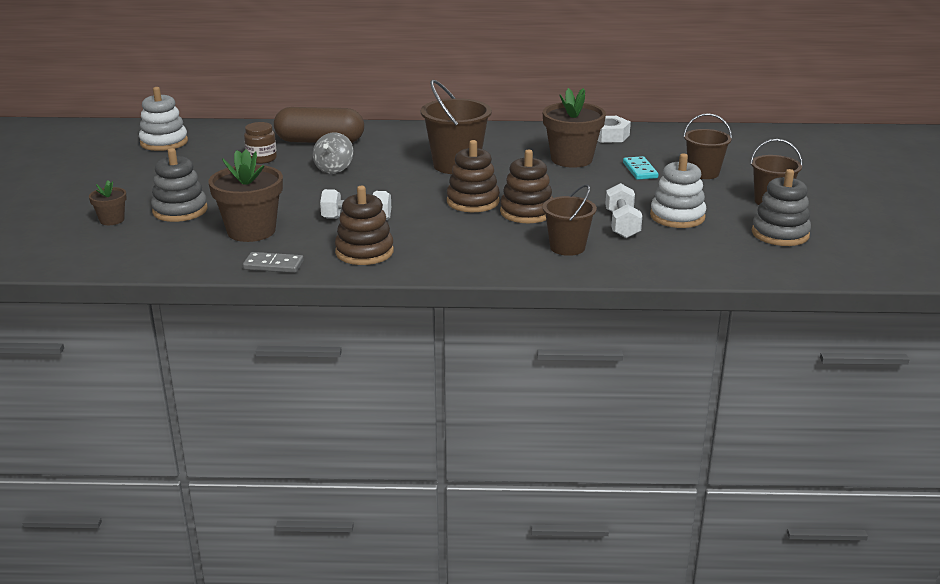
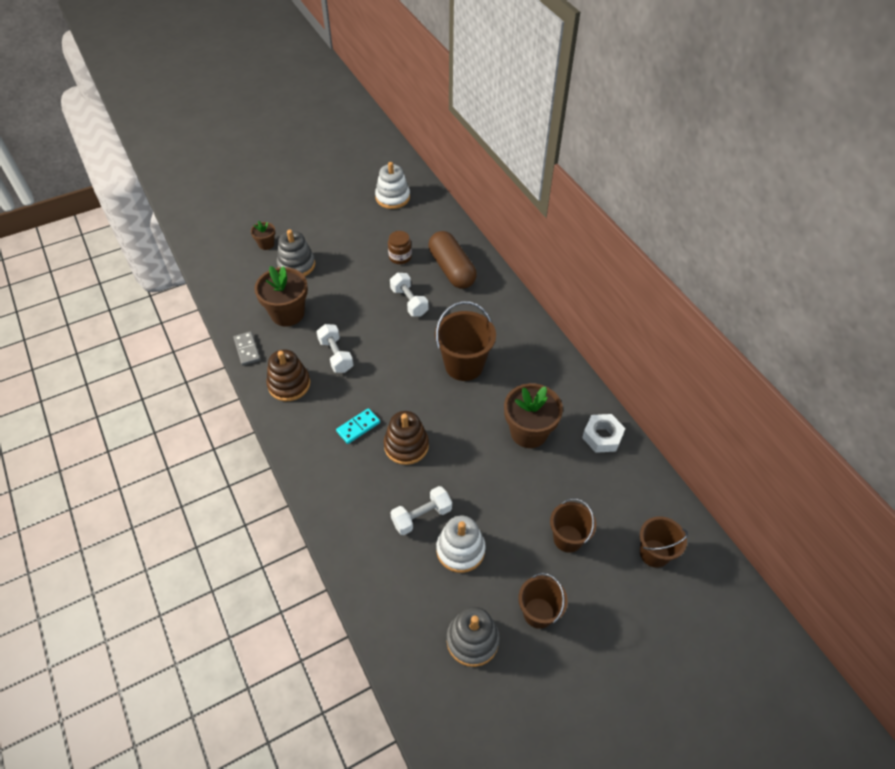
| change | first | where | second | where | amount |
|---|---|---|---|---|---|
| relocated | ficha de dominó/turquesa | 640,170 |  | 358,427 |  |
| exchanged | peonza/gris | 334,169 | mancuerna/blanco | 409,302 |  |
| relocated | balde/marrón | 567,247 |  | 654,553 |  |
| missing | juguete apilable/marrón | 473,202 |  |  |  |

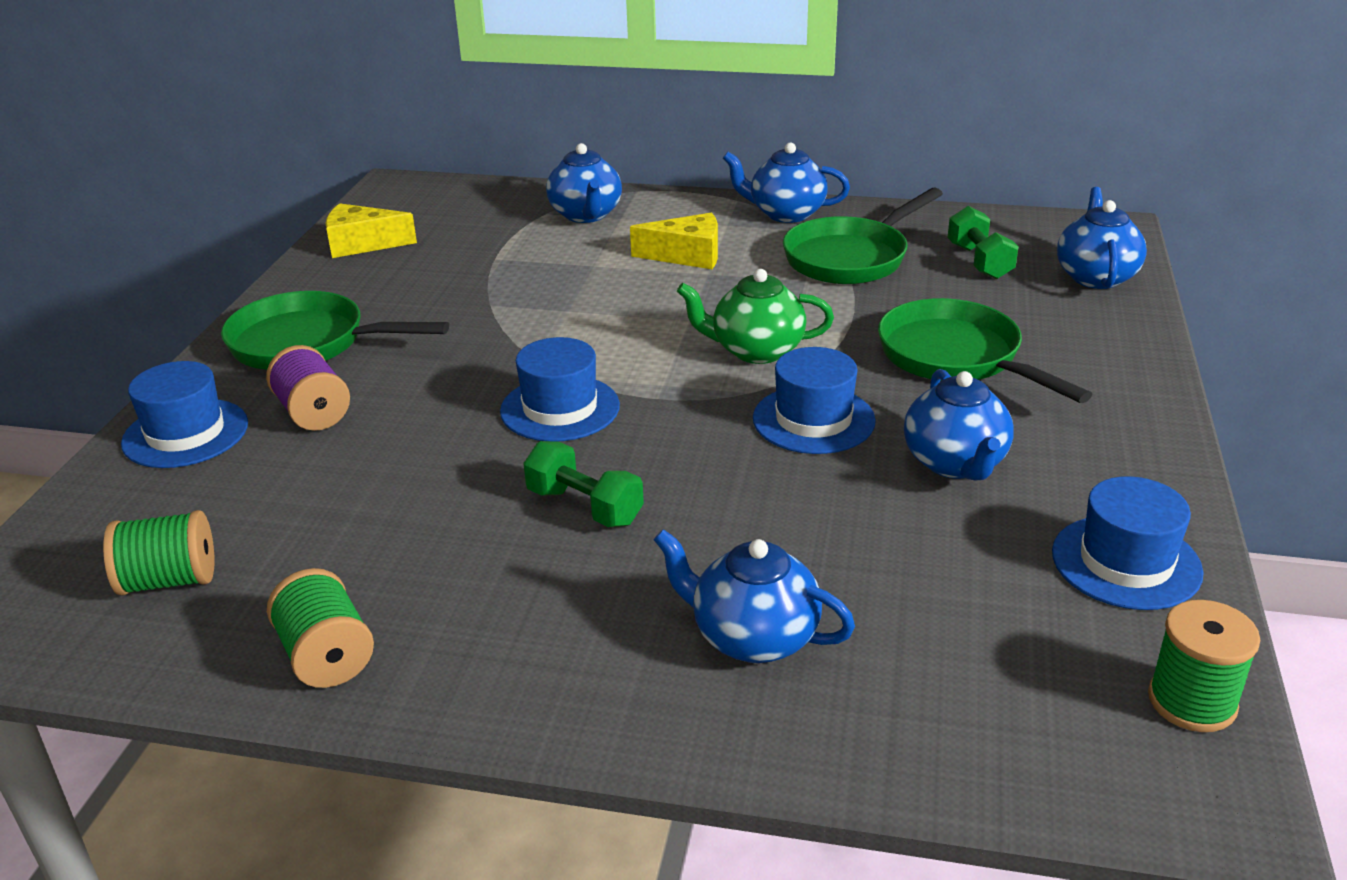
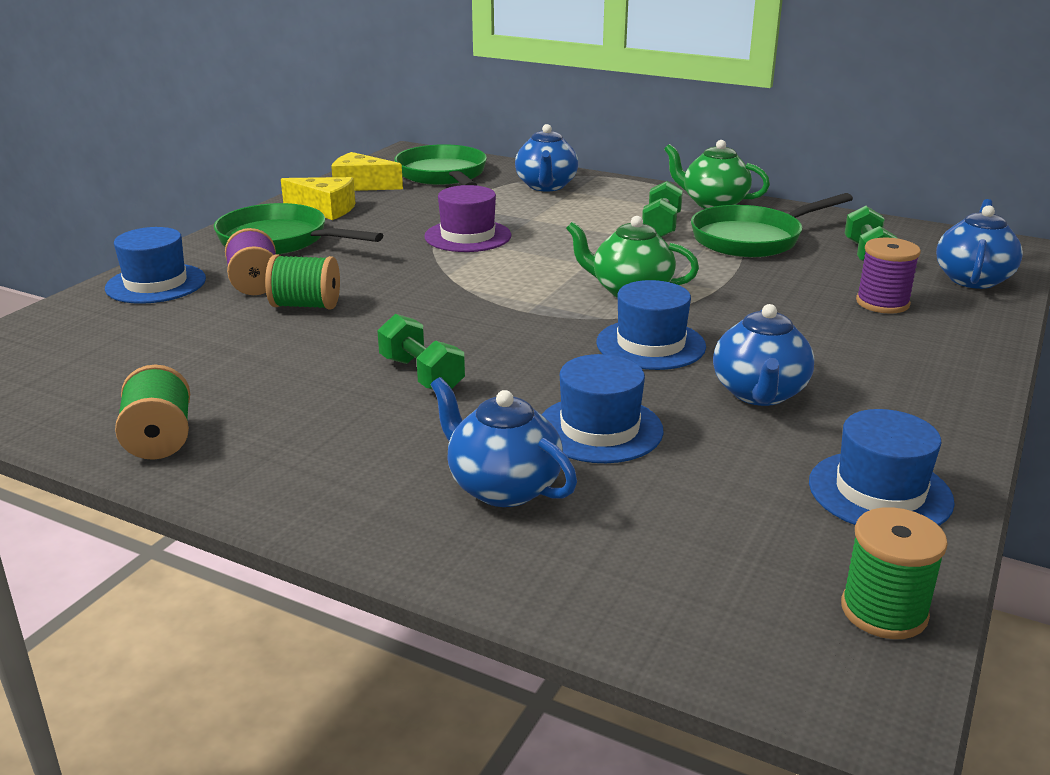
| change | first | where | second | where | amount |
|---|---|---|---|---|---|
| relocated | carrete/verde | 169,580 |  | 306,305 |  |
| relocated | queso/amarillo | 687,255 |  | 325,209 |  |
| relocated | sartén/verde | 956,358 |  | 443,175 |  |
| appeared |  |  | sombrero/morado | 468,236 |  |
| relocated | sombrero/azul | 560,408 |  | 599,429 |  |
| appeared |  |  | mancuerna/verde | 661,227 |  |
| colour | tetera/azul | 785,214 | tetera/verde | 713,203 |  |
| appeared |  |  | carrete/morado | 882,303 |  |

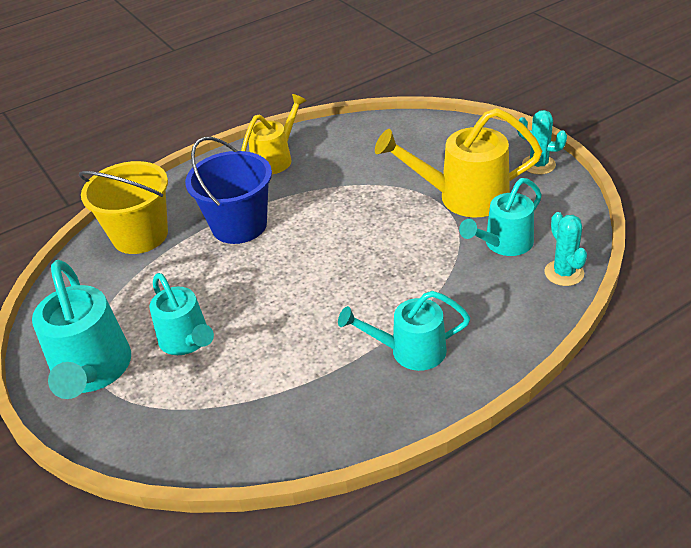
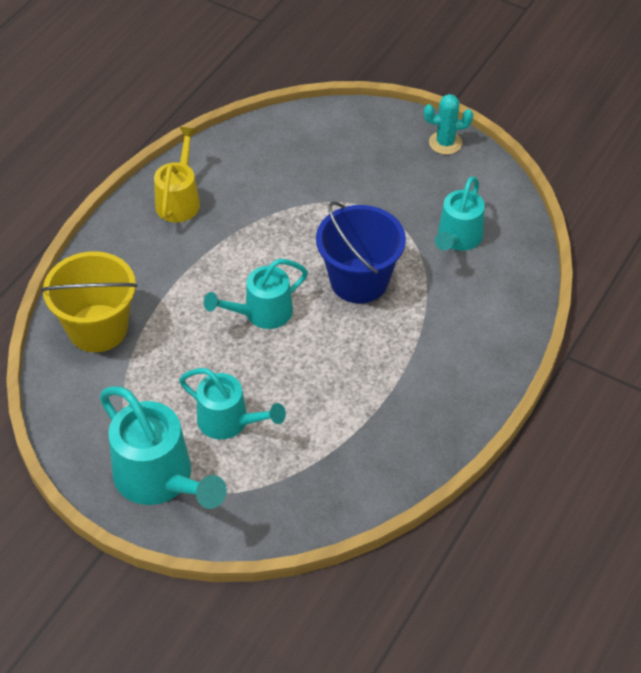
| change | first | where | second | where | amount |
|---|---|---|---|---|---|
| relocated | regadera/turquesa | 409,351 |  | 261,313 |  |
| relocated | balde/azul | 239,225 |  | 359,280 |  |
| missing | regadera/amarillo | 462,197 |  |  |  |
| missing | cactus/turquesa | 564,273 |  |  |  |

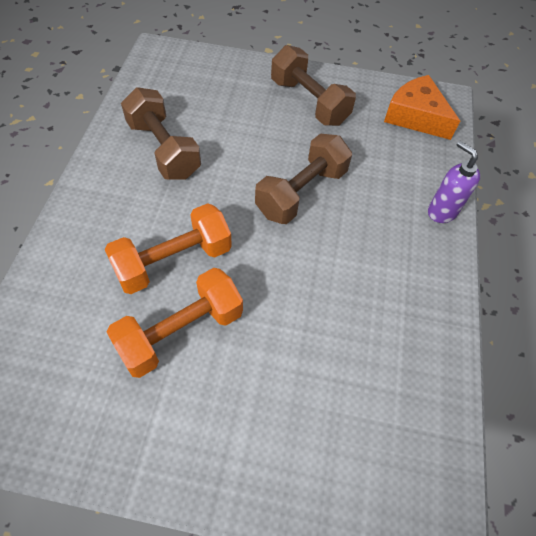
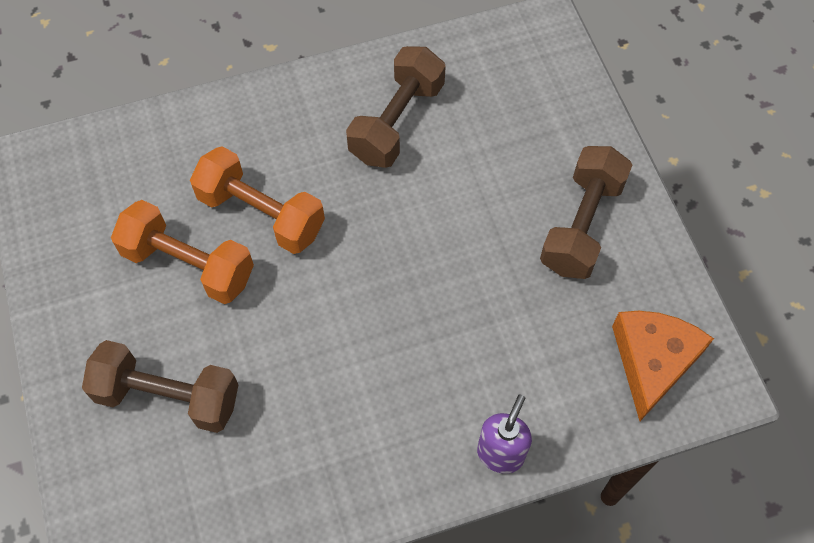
| change | first | where | second | where | amount |
|---|---|---|---|---|---|
| relocated | mancuerna/marrón | 301,192 |  | 168,396 |  |

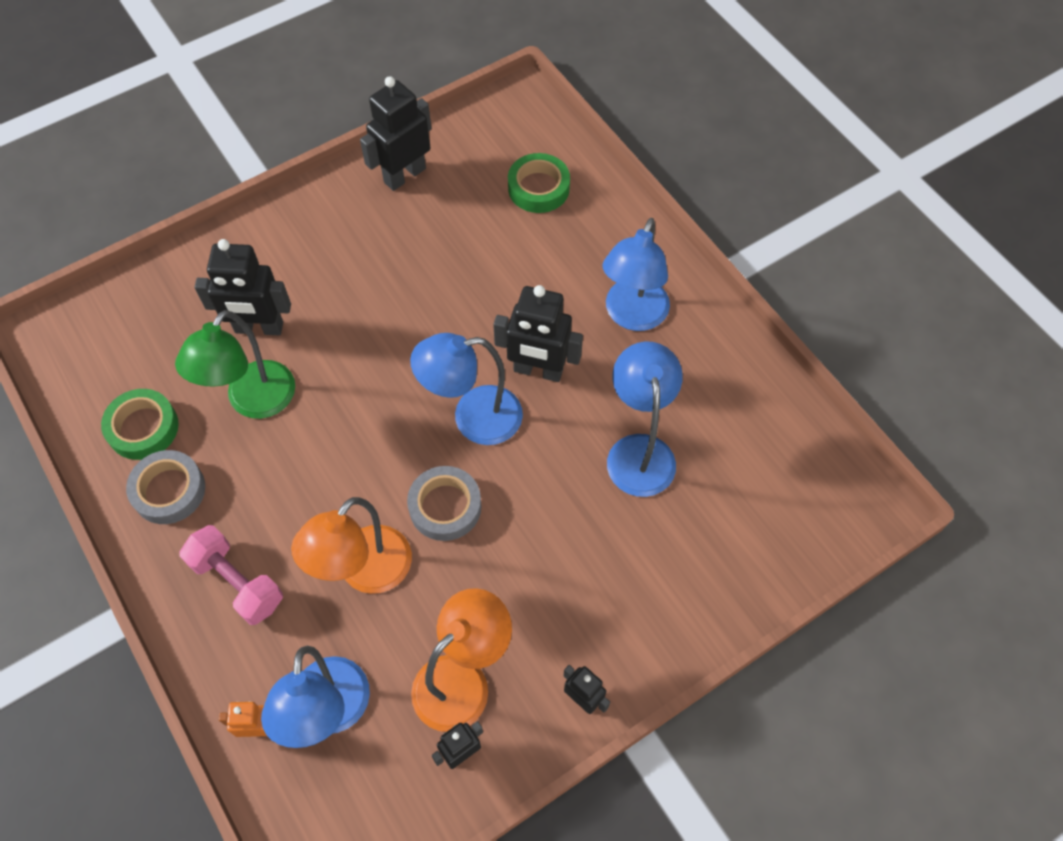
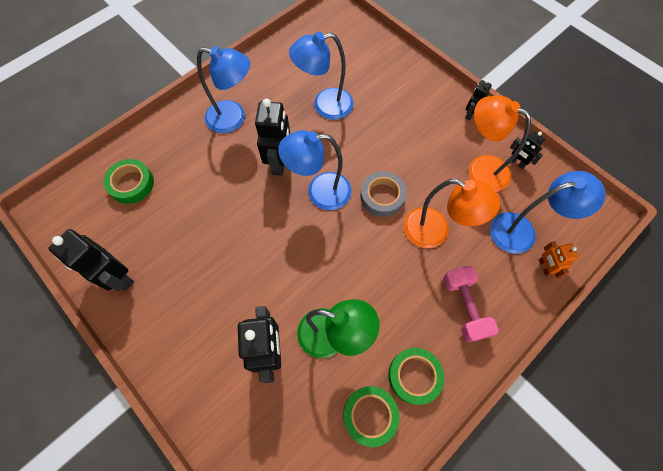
| change | first | where | second | where | amount |
|---|---|---|---|---|---|
| spun | lámpara/azul | 473,418 |  | 319,192 | 105 degrees clockwise |
| colour | cinta adhesiva/gris | 169,490 | cinta adhesiva/verde | 414,376 |  |
| spun | mancuerna/rosa | 237,582 |  | 464,307 | 45 degrees counterclockwise |

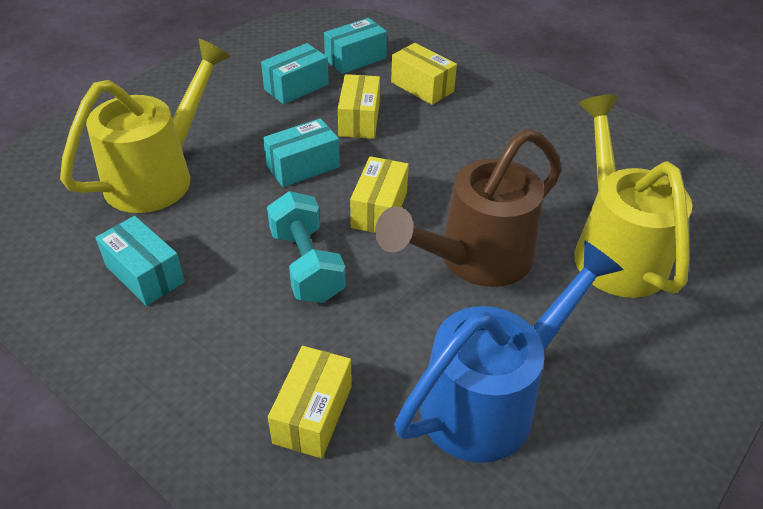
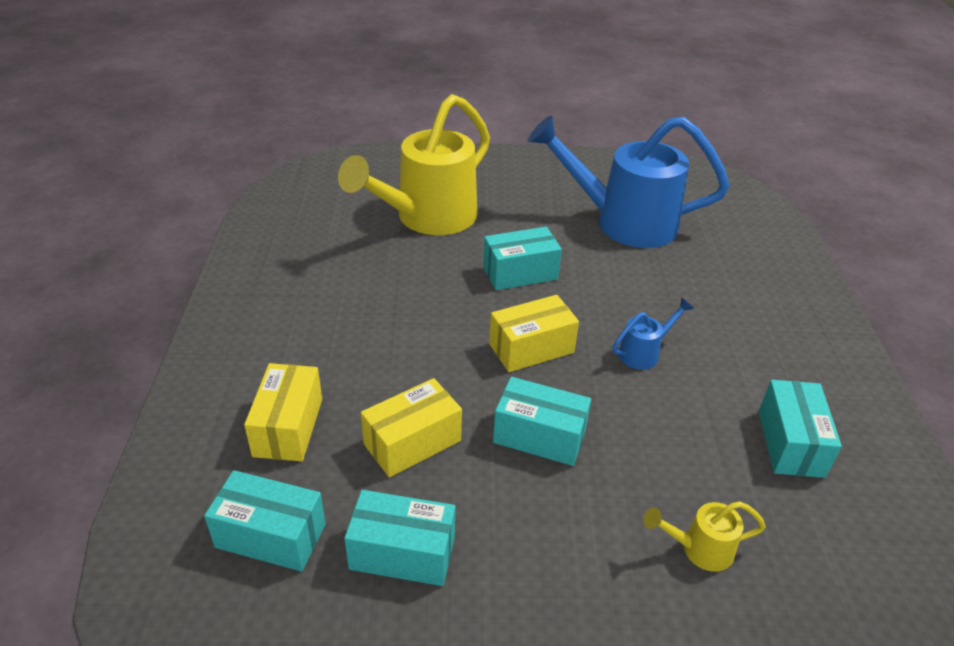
| change | first | where | second | where | amount |
|---|---|---|---|---|---|
| exchanged | regadera/marrón | 475,259 | caja/turquesa | 520,273 |  |
| exchanged | mancuerna/turquesa | 306,265 | regadera/azul | 643,353 |  |
| size | regadera/amarillo | 158,175 |  | 699,549 | x0.41 |
| missing | caja/amarillo | 313,414 |  |  |  |

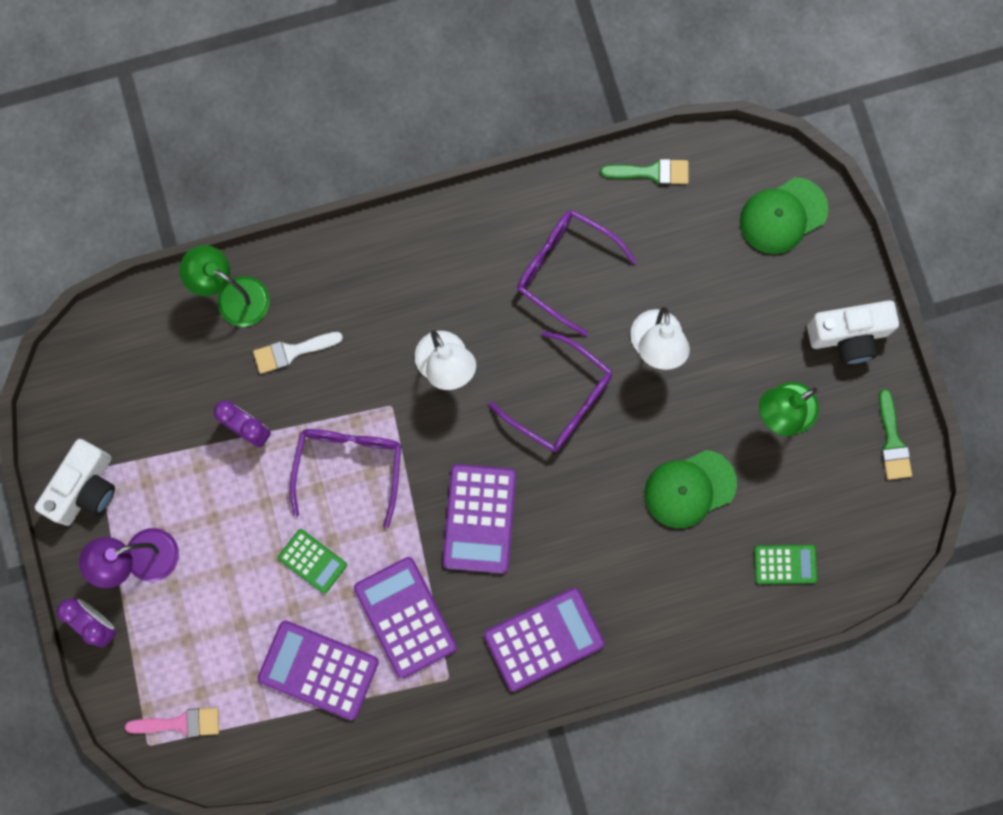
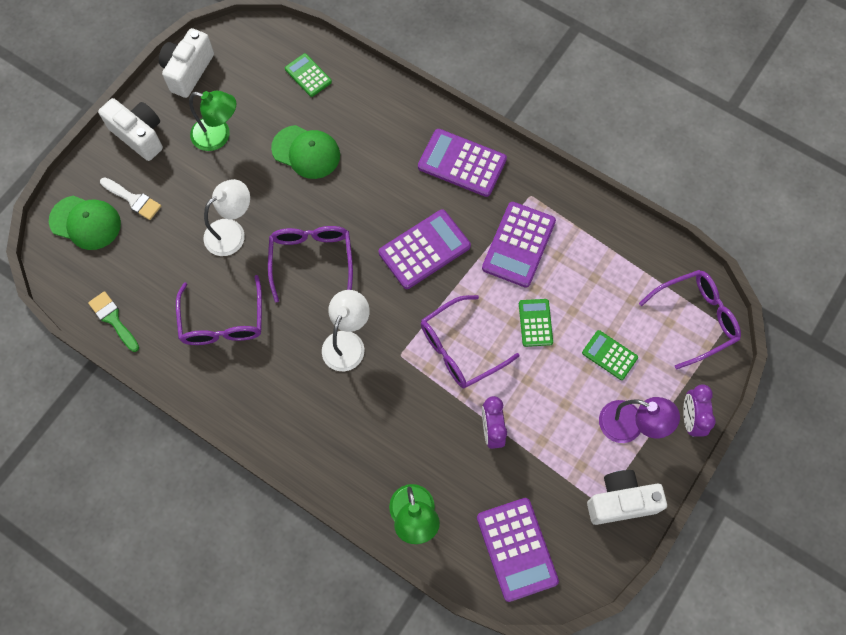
| change | first | where | second | where | amount |
|---|---|---|---|---|---|
| relocated | pincel/blanco | 292,352 |  | 133,200 |  |
| exchanged | pincel/verde | 892,442 | cámara/blanco | 188,71 |  |
| relocated | calculadora/morado | 318,669 |  | 516,549 |  |
| appeared |  |  | calculadora/verde | 609,355 |  |
| exchanged | pincel/rosa | 180,723 | gafas/morado | 695,319 |  |

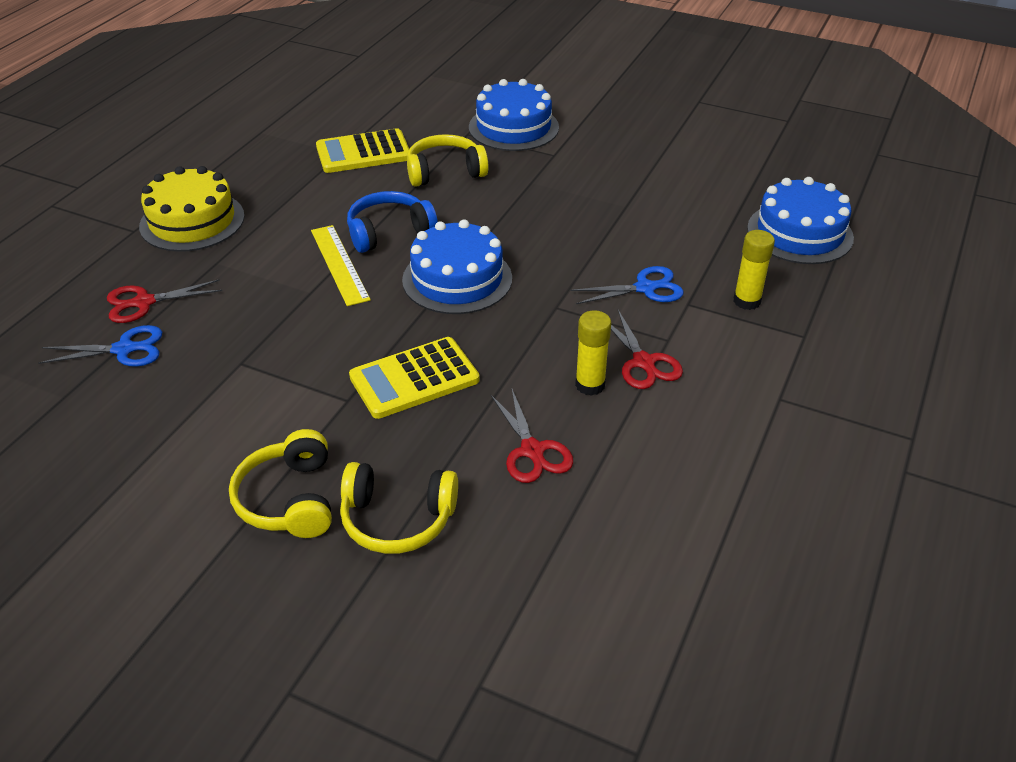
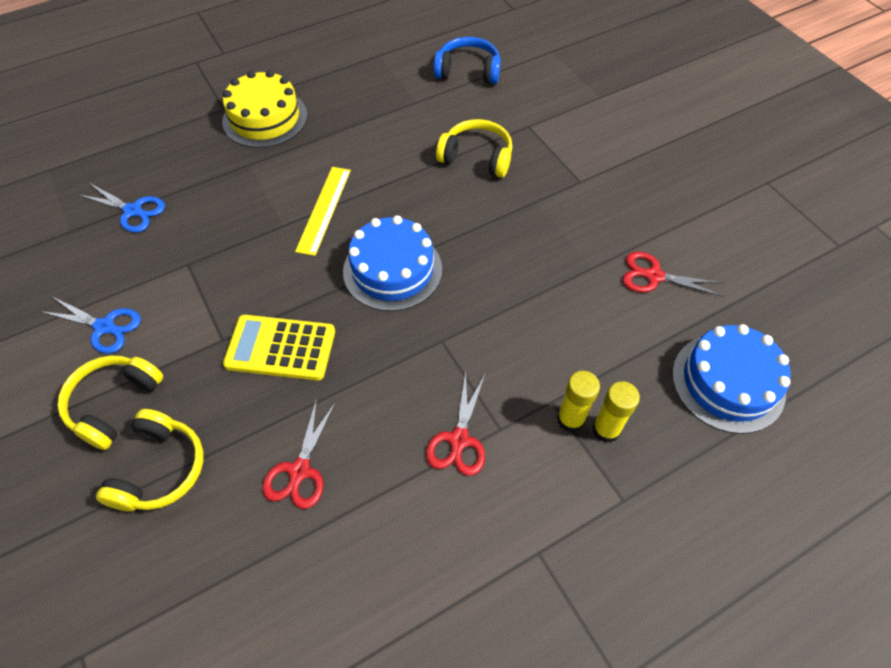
| change | first | where | second | where | amount |
|---|---|---|---|---|---|
| relocated | tijeras/azul | 645,288 |  | 104,327 |  |
| spun | auriculares/amarillo | 397,519 |  | 160,469 | 120 degrees counterclockwise |
| relocated | auriculares/azul | 389,232 |  | 468,71 |  |
| relocated | barra de pegamento/amarillo | 590,385 |  | 570,419 |  |
| relocated | tijeras/rojo | 144,302 |  | 654,276 |  |
| missing | calculadora/amarillo | 363,152 |  |  |  |
| missing | tarta/azul | 513,127 |  |  |  |

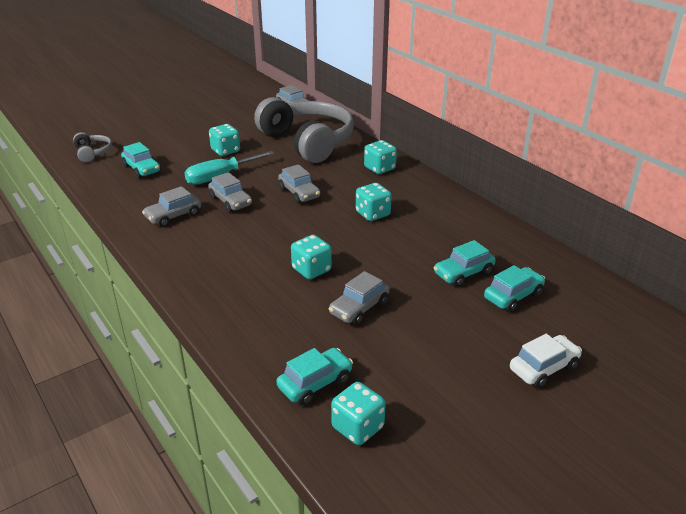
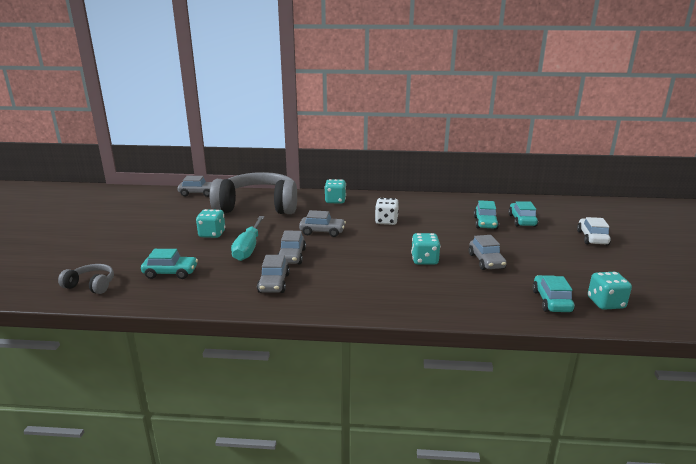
| change | first | where | second | where | amount |
|---|---|---|---|---|---|
| spun | coche/gris | 230,202 |  | 291,256 | 90 degrees clockwise |
| colour | dado/turquesa | 372,214 | dado/blanco | 386,221 |  |

